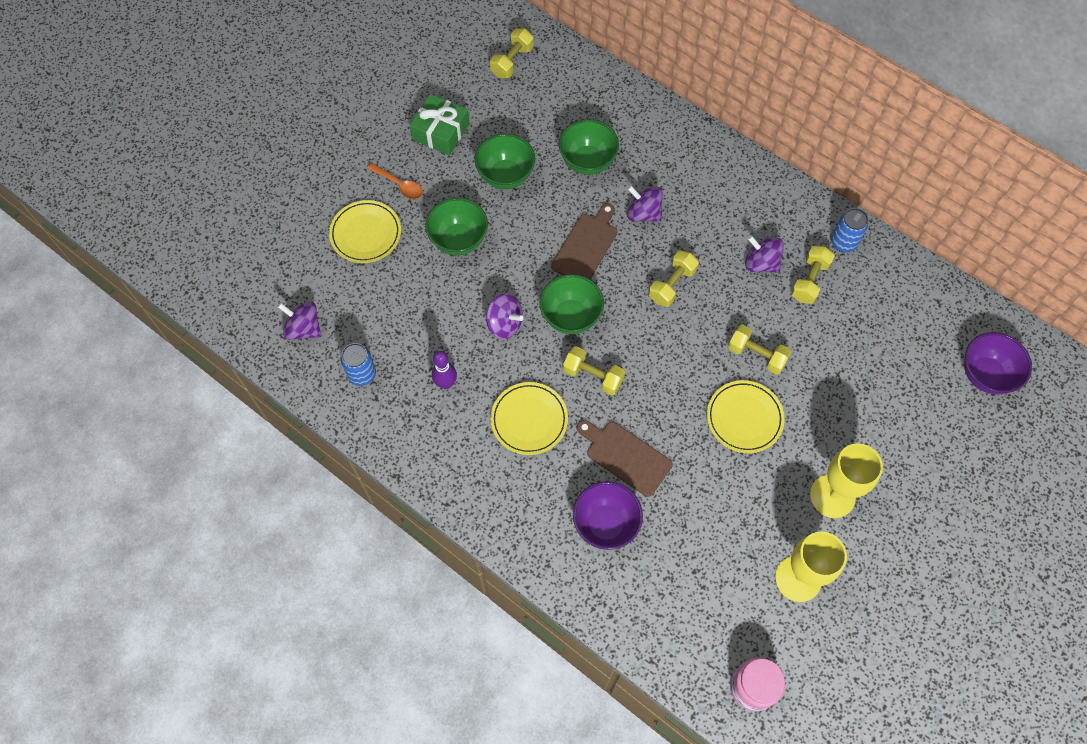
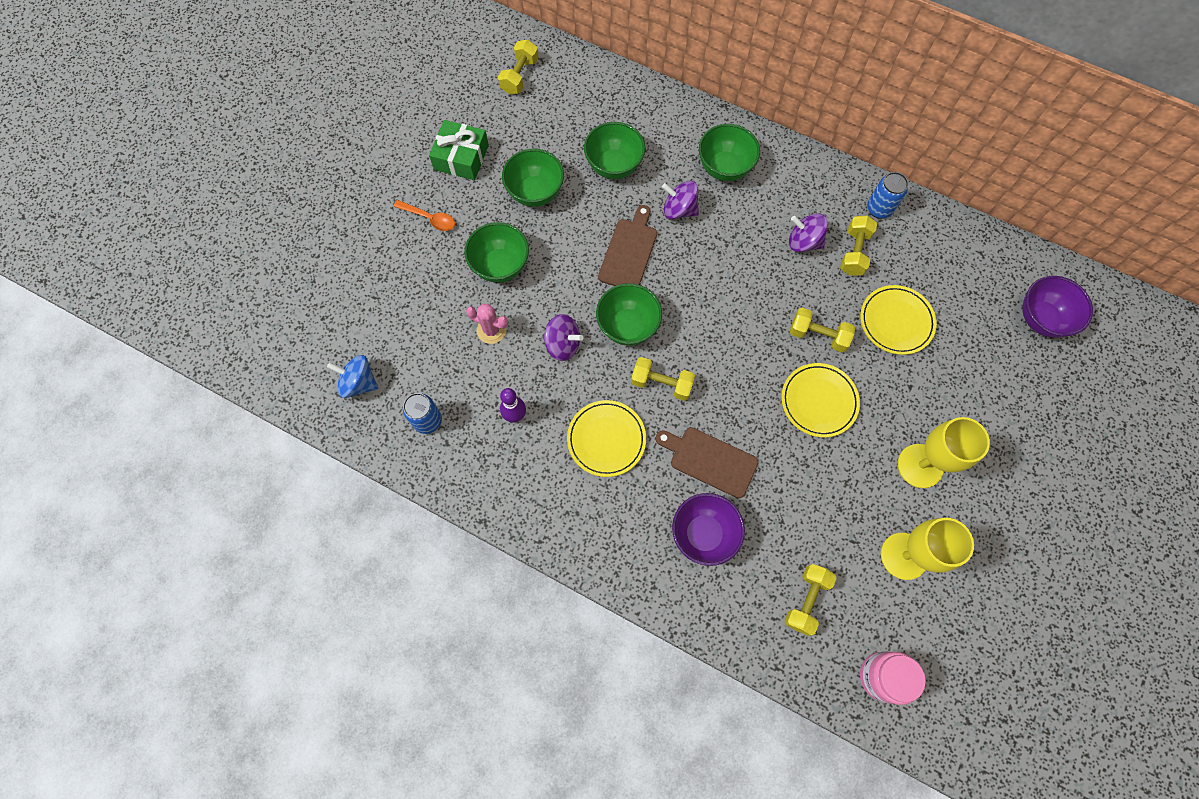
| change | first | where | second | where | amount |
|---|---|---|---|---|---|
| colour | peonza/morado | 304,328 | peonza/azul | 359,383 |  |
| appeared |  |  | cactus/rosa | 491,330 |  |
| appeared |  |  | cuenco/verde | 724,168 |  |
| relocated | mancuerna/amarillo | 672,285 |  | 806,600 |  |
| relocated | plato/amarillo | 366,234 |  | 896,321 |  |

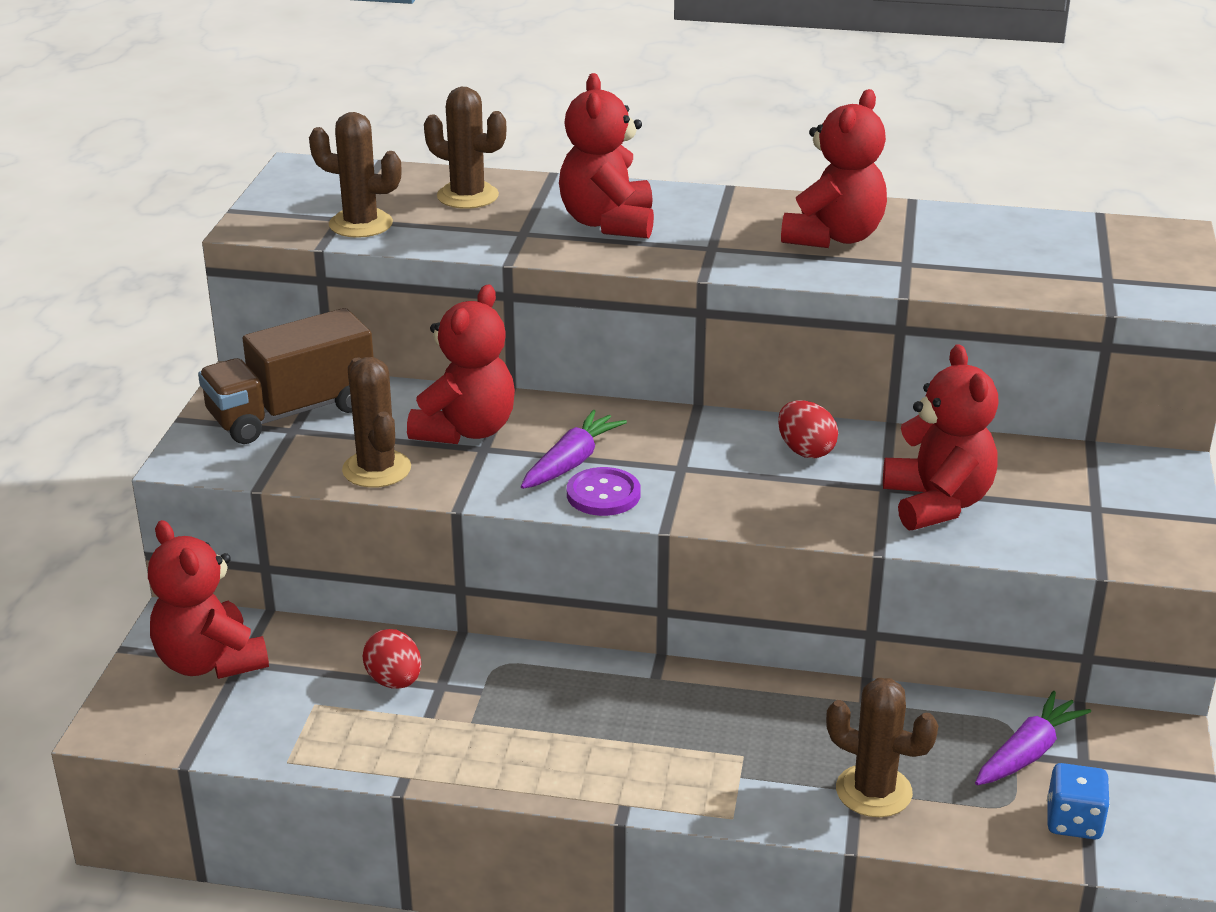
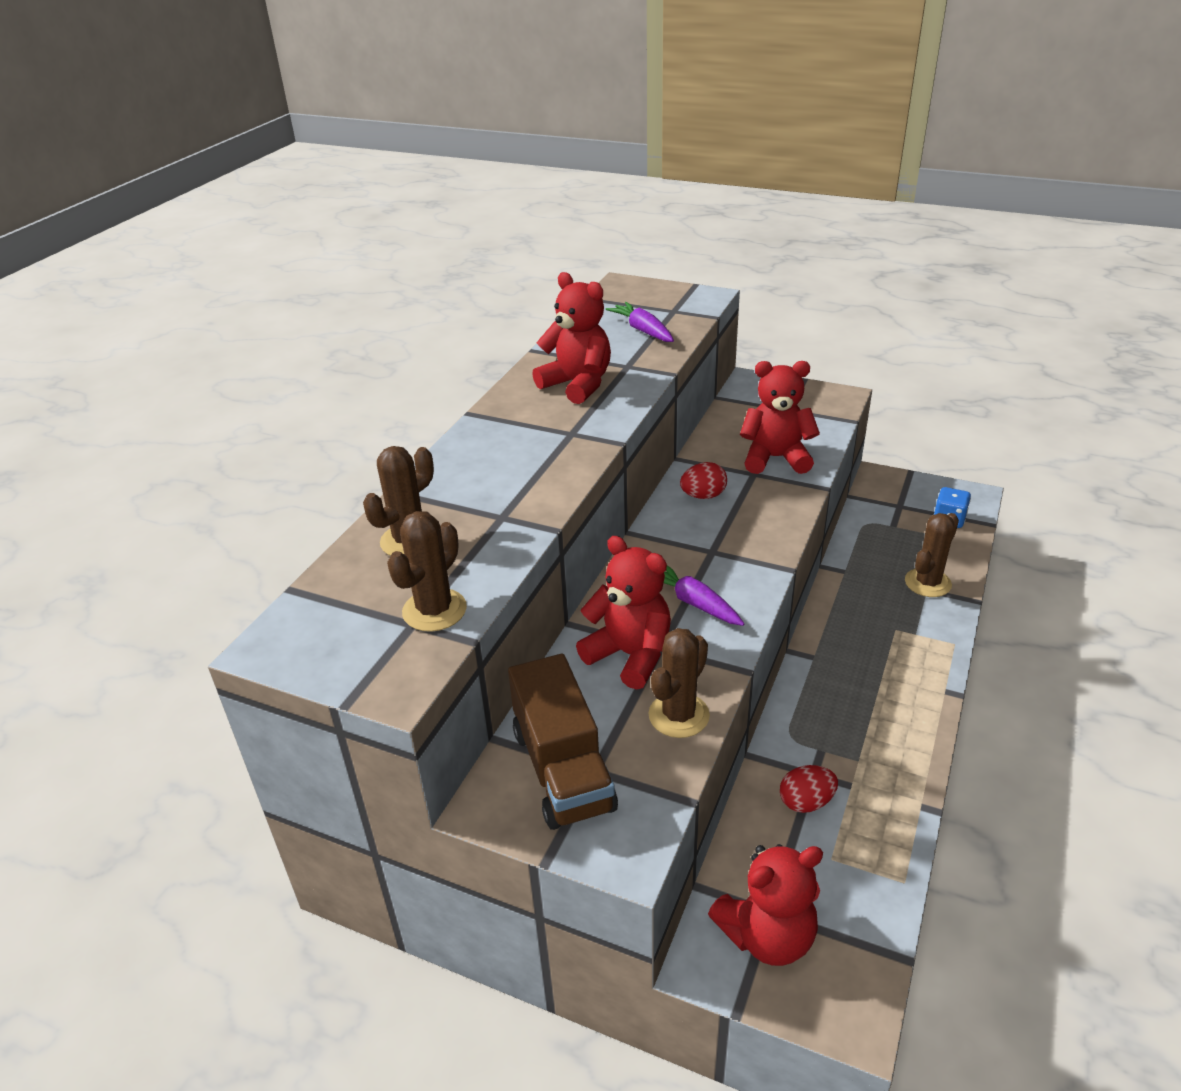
| change | first | where | second | where | amount |
|---|---|---|---|---|---|
| relocated | zanahoria/morado | 1028,753 |  | 643,330 |  |
| spun | cactus/marrón | 376,469 |  | 679,715 | 45 degrees counterclockwise |
| missing | osito/rojo | 608,223 |  |  |  |
| missing | botón/morado | 603,494 |  |  |  |

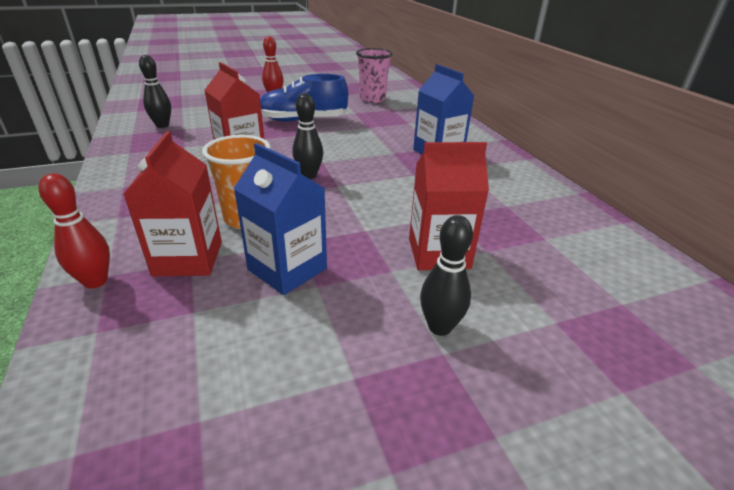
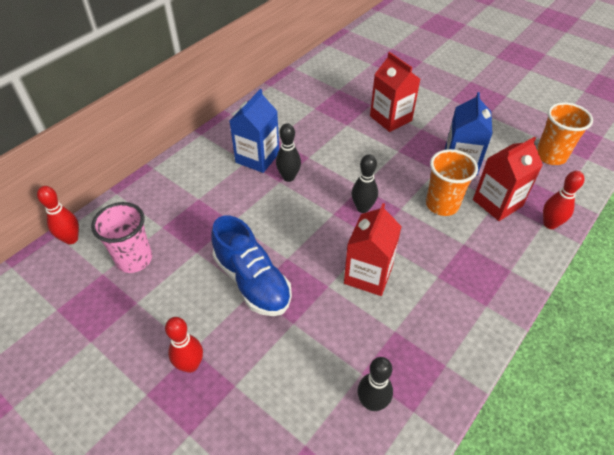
| change | first | where | second | where | amount |
|---|---|---|---|---|---|
| appeared |  |  | bolo/rojo | 71,239 |  |
| relocated | bolo/negro | 440,327 |  | 288,177 |  |
| appeared |  |  | vaso/naranja | 550,156 |  |

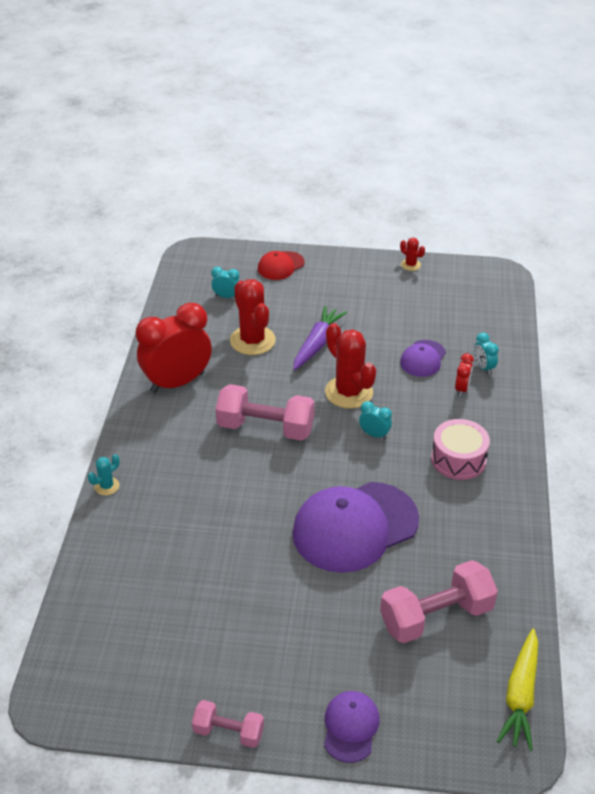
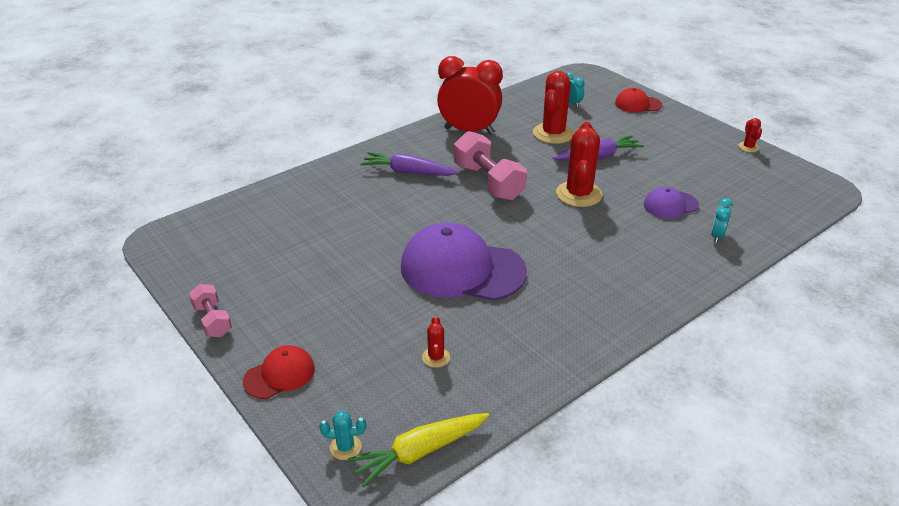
| change | first | where | second | where | amount |
|---|---|---|---|---|---|
| colour | gorra/morado | 350,727 | gorra/rojo | 279,375 |  |
| relocated | cactus/turquesa | 107,486 |  | 345,447 |  |
| appeared |  |  | zanahoria/morado | 408,172 |  |
| exchanged | mancuerna/rosa | 436,616 | cactus/rojo | 436,357 |  |
| missing | despertador/turquesa | 374,434 |  |  |  |
| missing | tambor/rosa | 458,459 |  |  |  |
| missing | despertador/rojo | 462,389 |  |  |  |

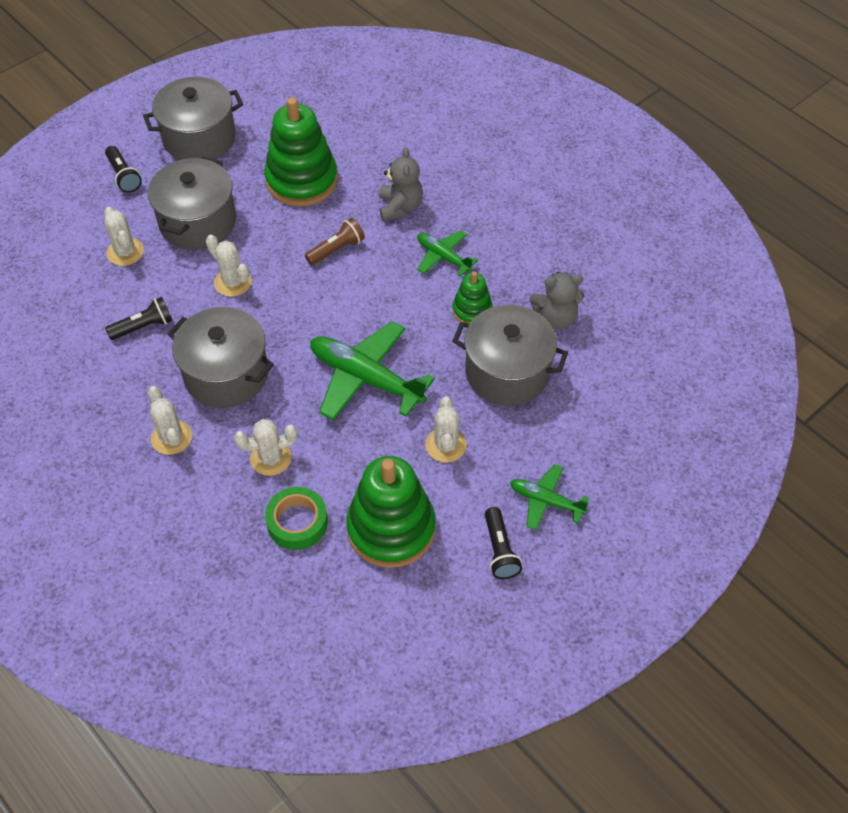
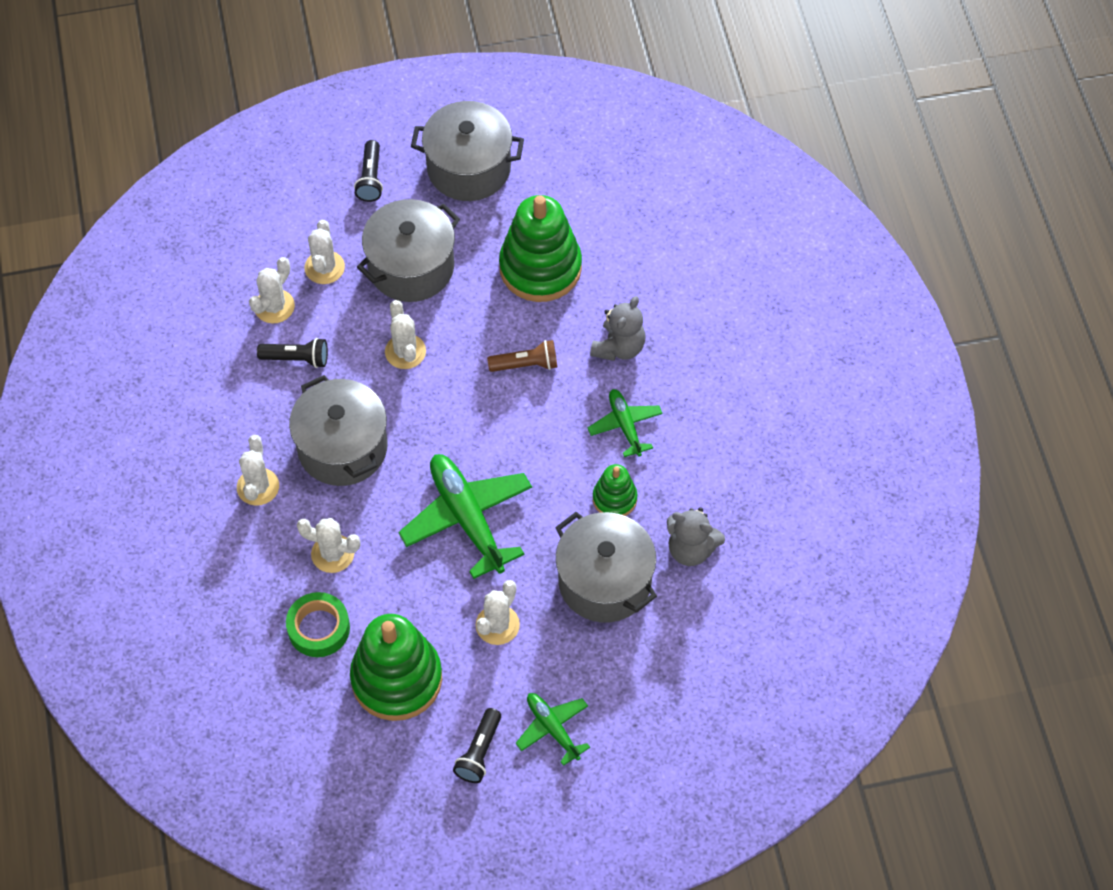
| change | first | where | second | where | amount |
|---|---|---|---|---|---|
| appeared |  |  | cactus/blanco | 274,306 |  |

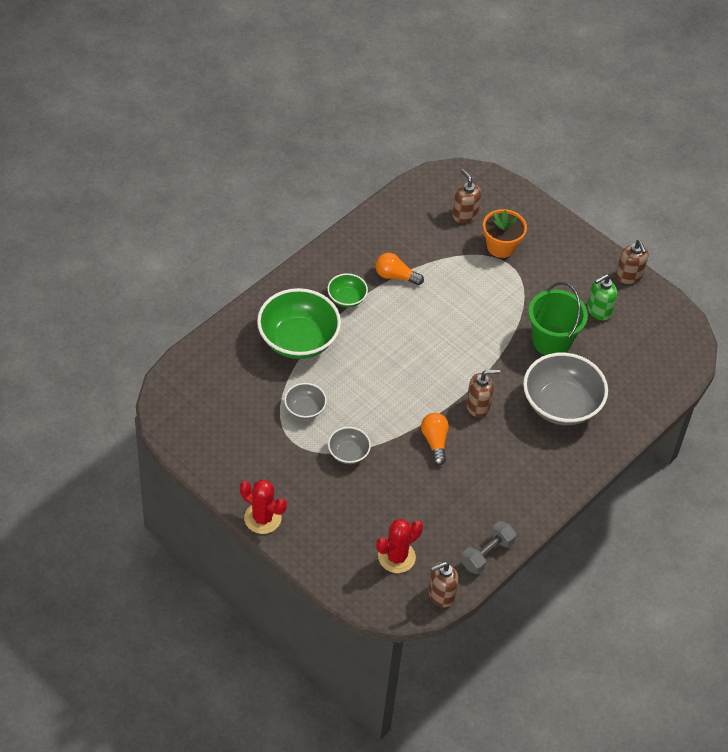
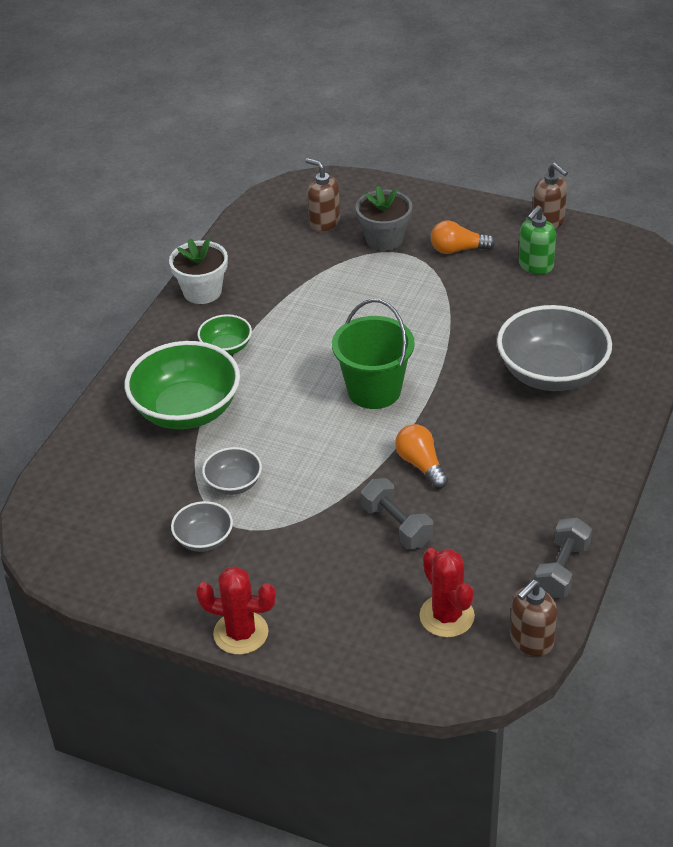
| change | first | where | second | where | amount |
|---|---|---|---|---|---|
| appeared |  |  | maceta/blanco | 202,291 |  |
| relocated | cuenco/gris | 348,453 |  | 204,539 |  |
| relocated | balde/verde | 551,341 |  | 374,390 |  |
| colour | maceta/naranja | 501,246 | maceta/gris | 384,239 |  |
| appeared |  |  | mancuerna/gris | 397,525 |  |
| spun | cactus/rojo | 396,557 |  | 447,616 | 60 degrees counterclockwise |
| relocated | bombilla/naranja | 395,276 |  | 458,249 |  |
| missing | dispensador de jabón/marrón | 478,406 |  |  |  |

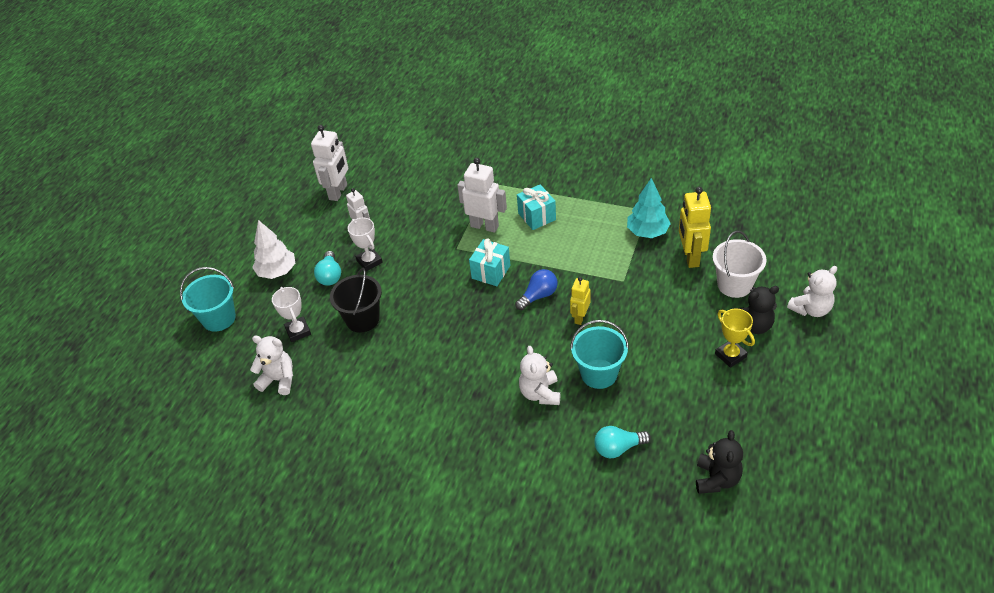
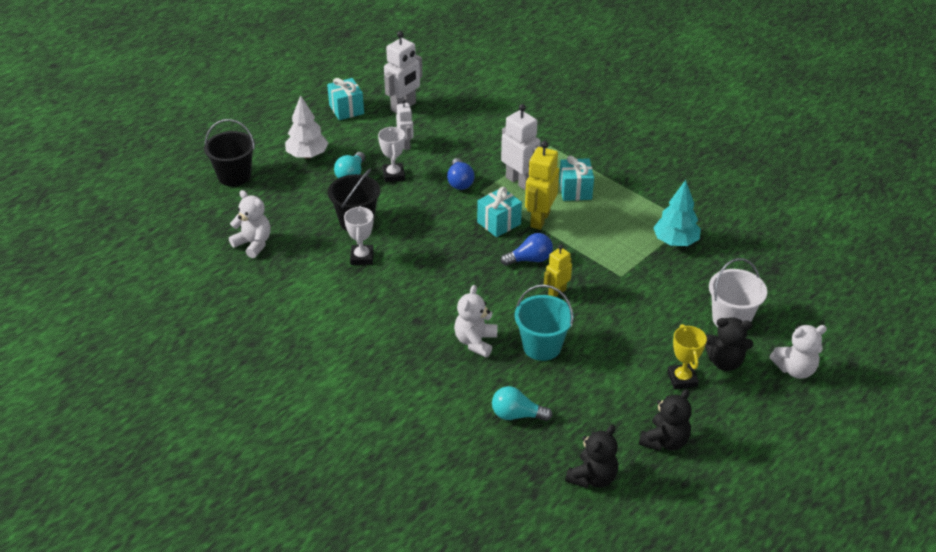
| change | first | where | second | where | amount |
|---|---|---|---|---|---|
| colour | balde/turquesa | 219,318 | balde/negro | 234,176 |  |
| appeared |  |  | regalo/turquesa | 346,109 |  |
| relocated | trofeo/blanco | 298,331 |  | 362,257 |  |
| appeared |  |  | bombilla/azul | 459,182 |  |
| relocated | robot/amarillo | 690,257 |  | 539,219 |  |
| appeared |  |  | osito/negro | 665,441 |  |

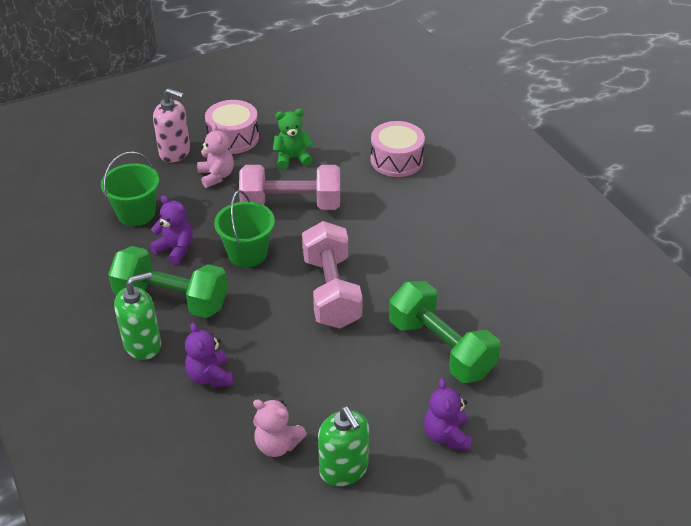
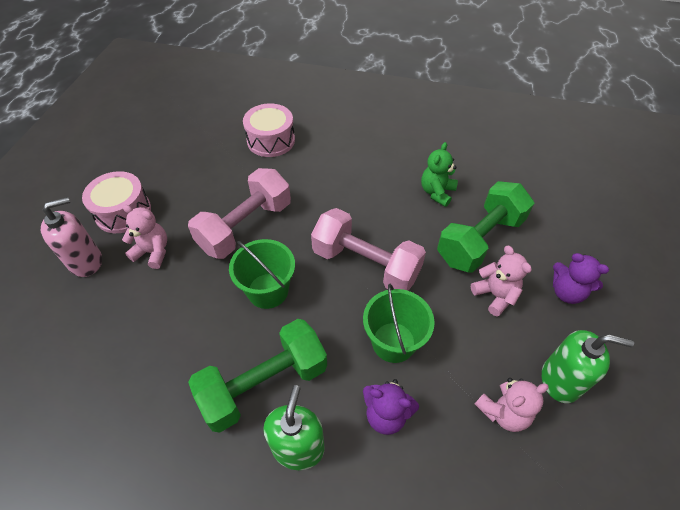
| change | first | where | second | where | amount |
|---|---|---|---|---|---|
| relocated | balde/verde | 136,213 |  | 393,342 |  |
| relocated | osito/verde | 292,158 |  | 437,192 |  |
| spun | mancuerna/verde | 440,348 |  | 480,240 | 45 degrees counterclockwise |
| appeared |  |  | osito/rosa | 495,295 |  |
| missing | osito/morado | 175,249 |  |  |  |

